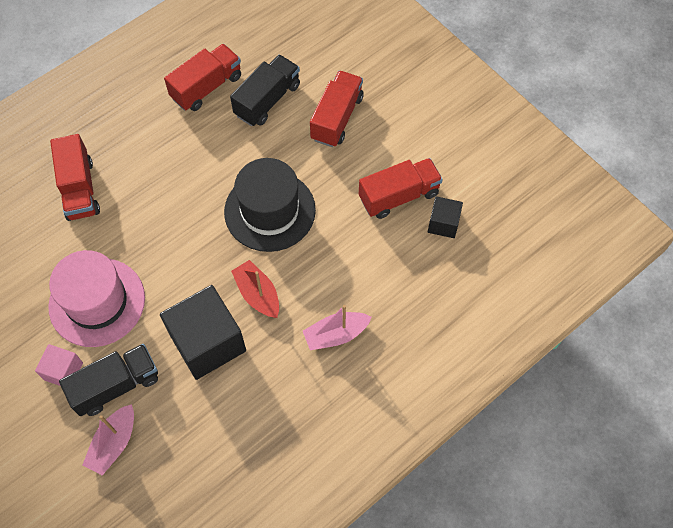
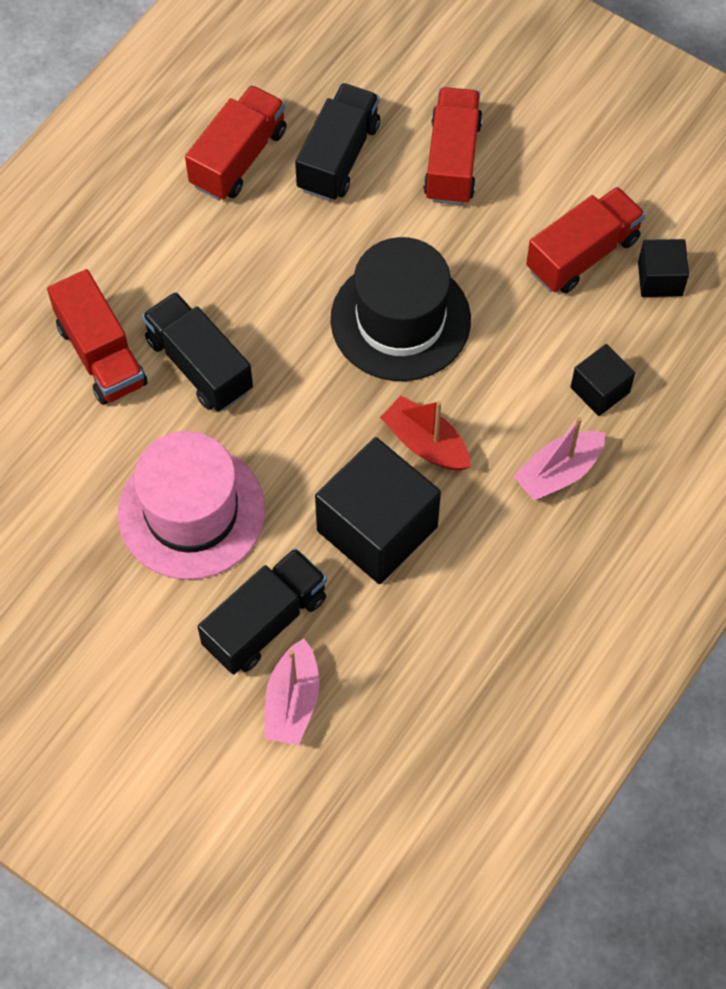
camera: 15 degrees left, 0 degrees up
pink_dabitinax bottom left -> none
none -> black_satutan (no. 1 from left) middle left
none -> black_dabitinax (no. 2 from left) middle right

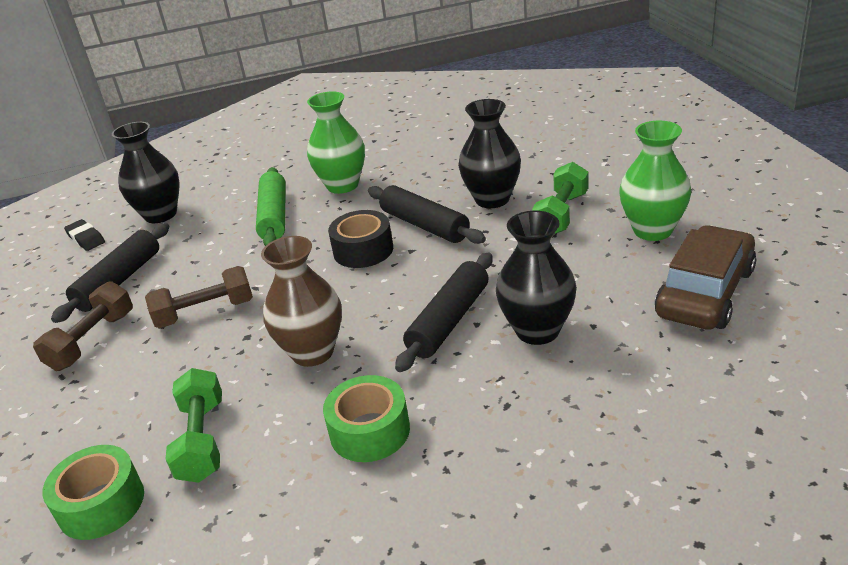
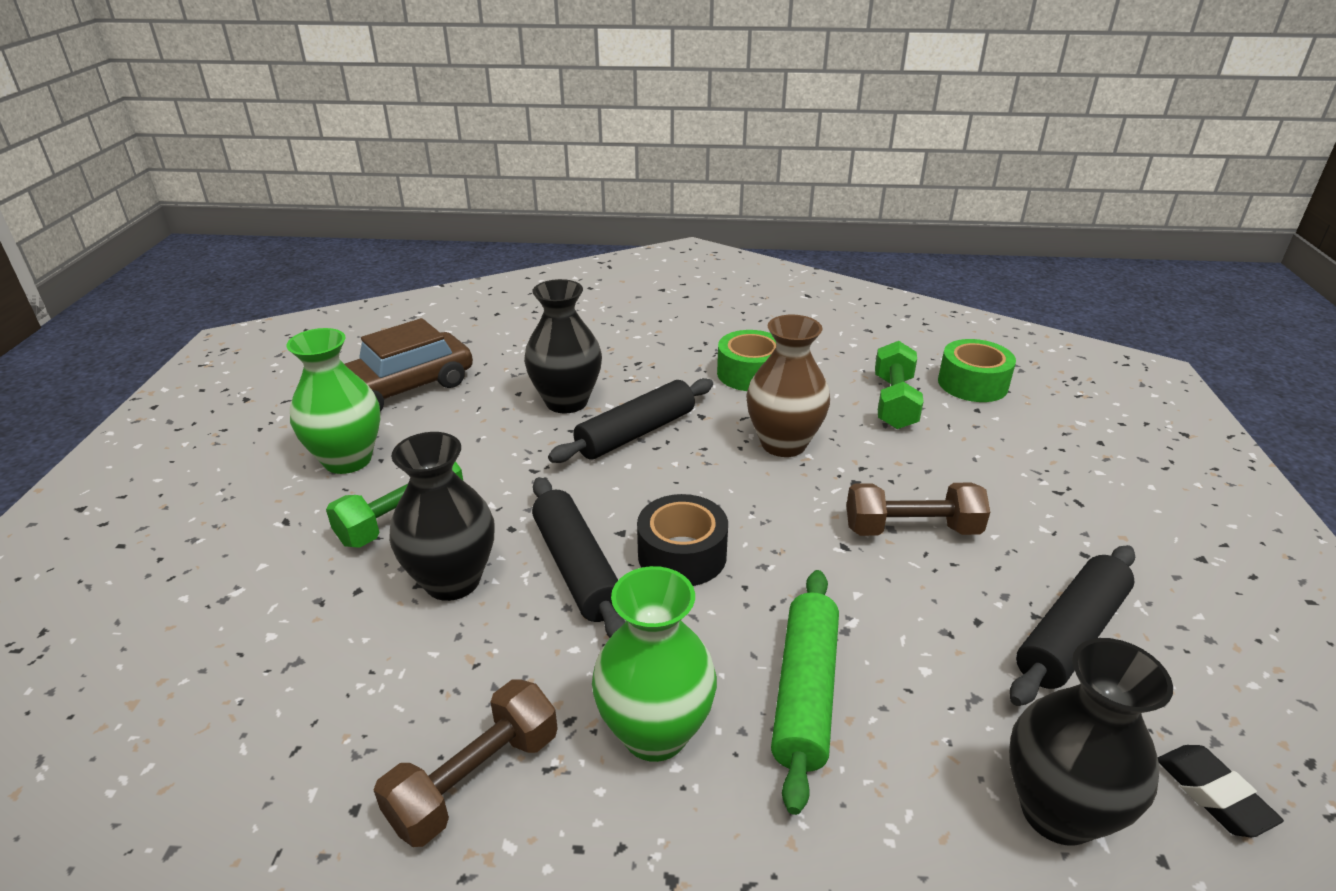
camera: 165 degrees left, 0 degrees up
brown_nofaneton (no. 1 from left) middle left -> brown_nofaneton (no. 1 from left) bottom centre, relocated

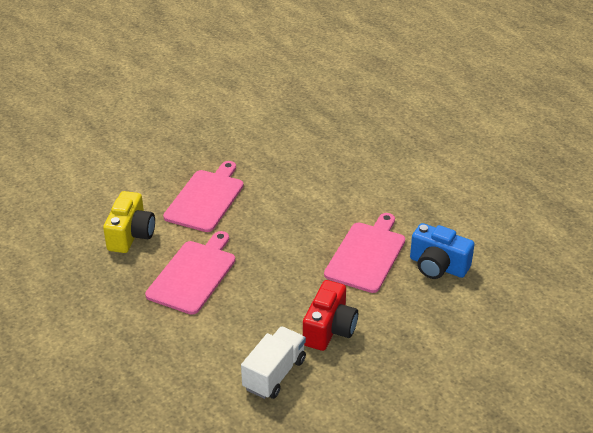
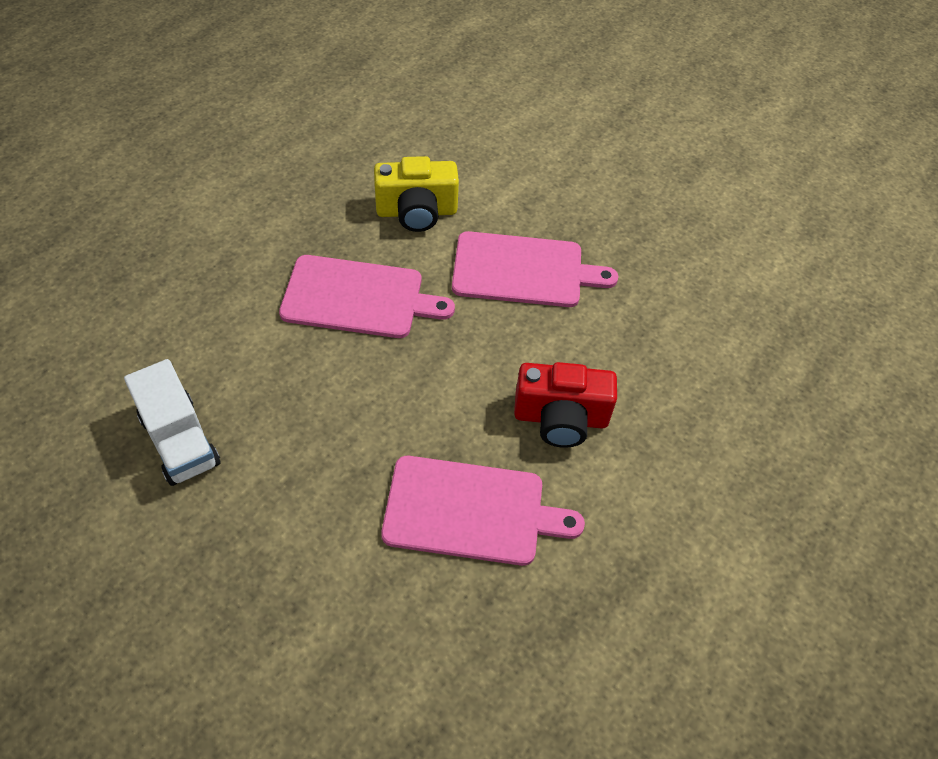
camera: 70 degrees right, 15 degrees up
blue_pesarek middle right -> none
red_pesarek bottom centre -> red_pesarek centre, relocated
white_satutan bottom centre -> white_satutan middle left, 45 degrees clockwise

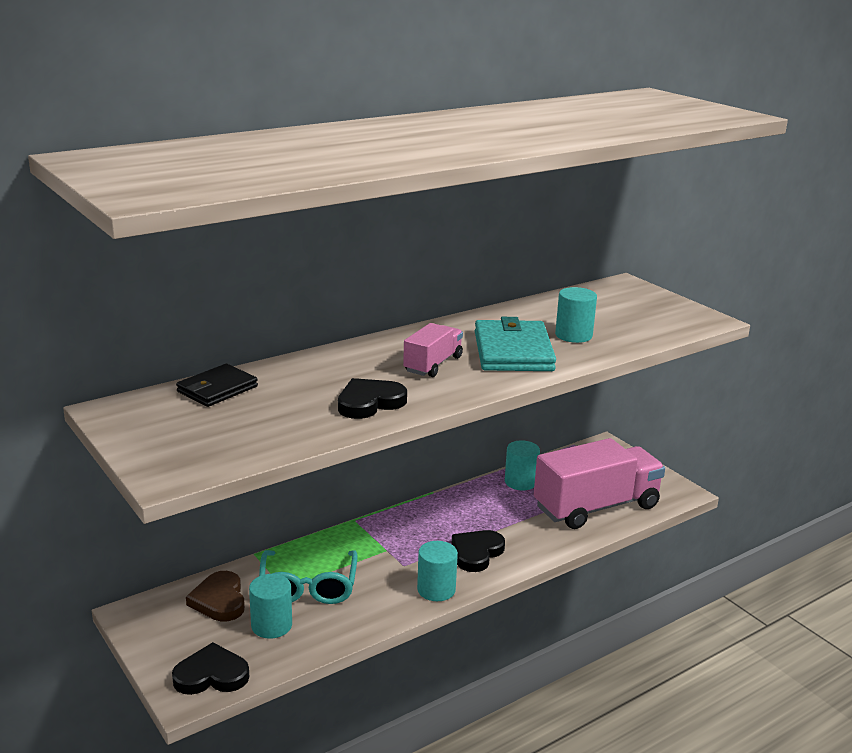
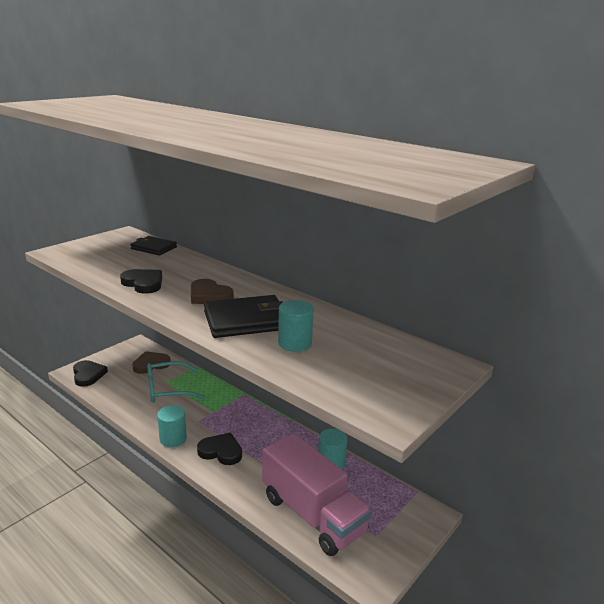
camera: 75 degrees right, 0 degrees up
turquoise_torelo (no. 1 from left) bottom left -> none
pink_satutan (no. 1 from left) centre -> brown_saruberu (no. 2 from left) centre
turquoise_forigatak centre -> black_forigatak (no. 2 from left) centre

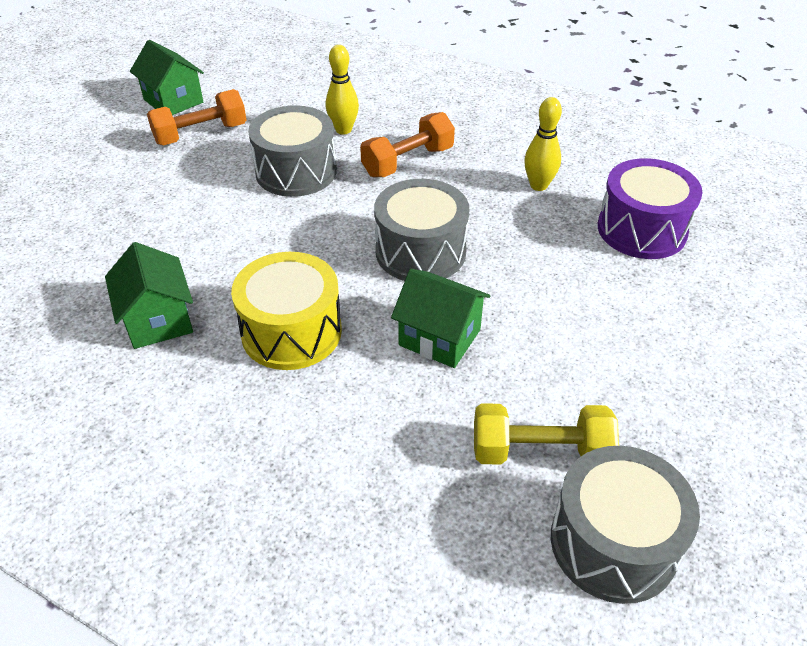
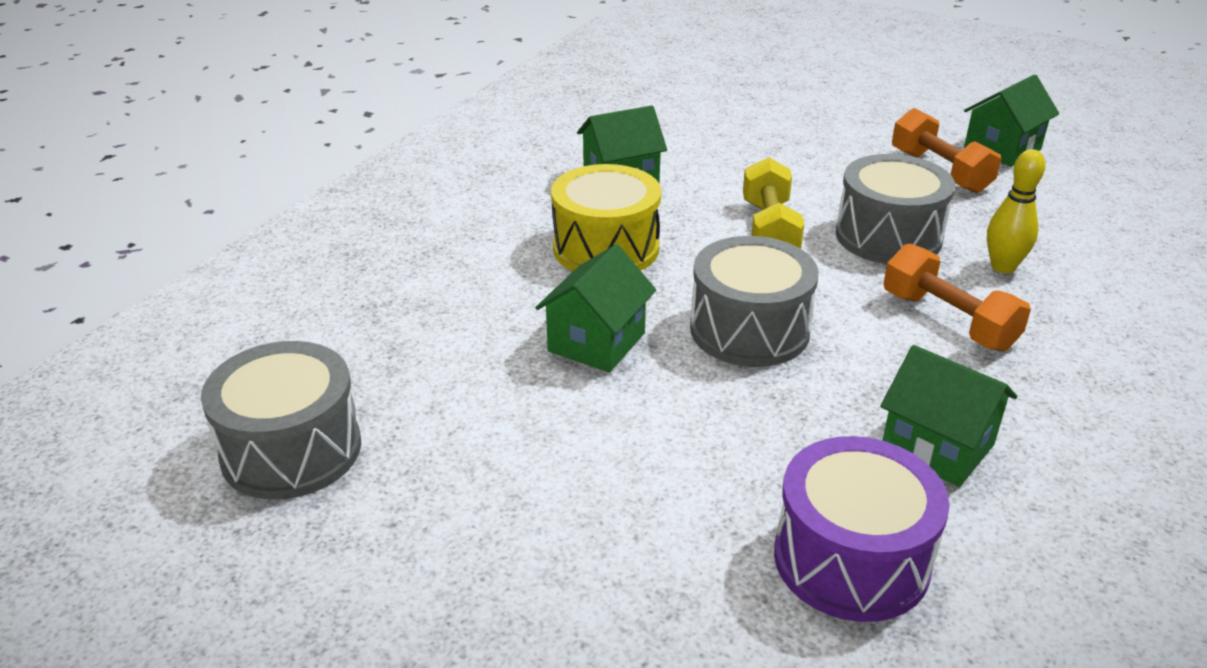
camera: 90 degrees right, 10 degrees down
yellow_nofaneton bottom right -> yellow_nofaneton top centre, relocated
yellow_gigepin (no. 2 from left) top right -> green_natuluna (no. 3 from left) middle right

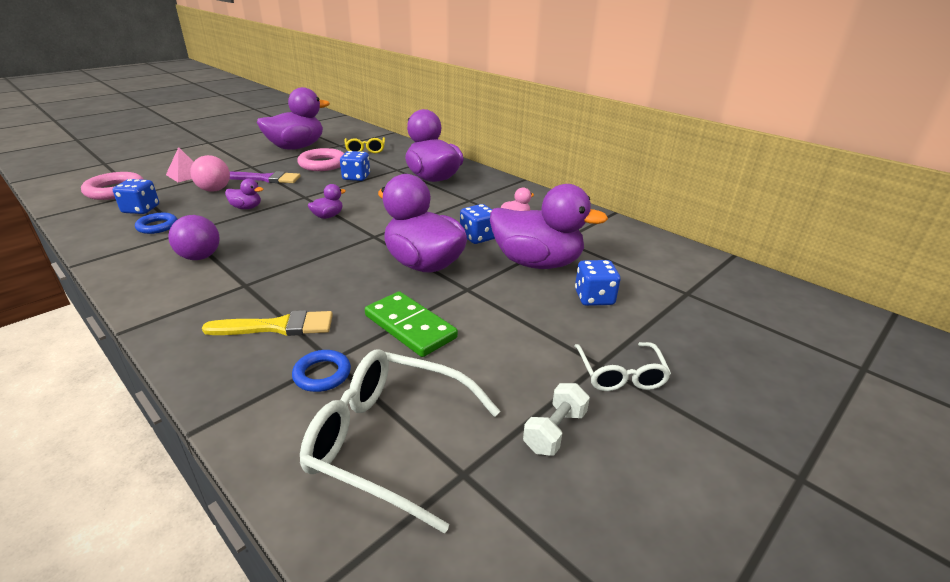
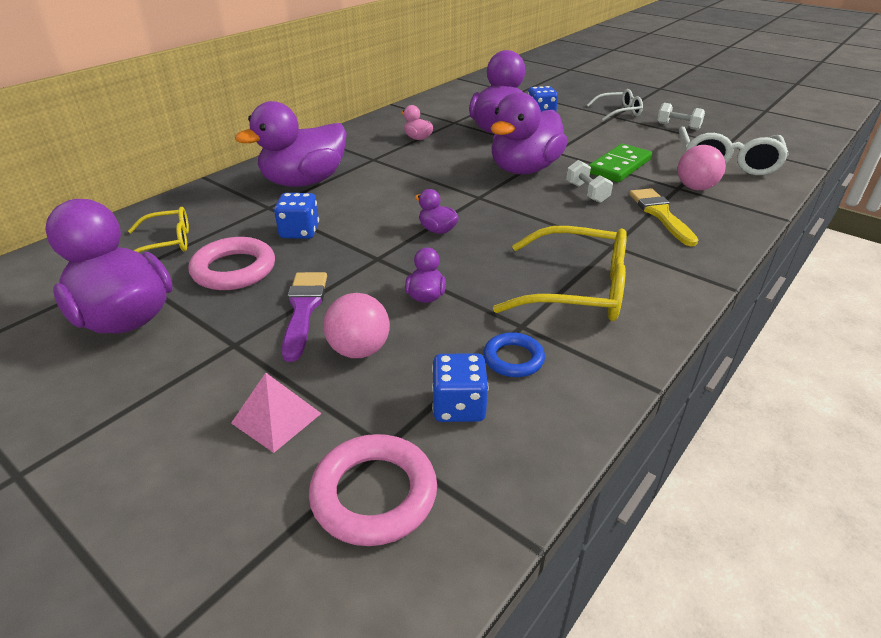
camera: 95 degrees left, 5 degrees up
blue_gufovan (no. 3 from left) centre -> none
none -> white_nofaneton (no. 1 from left) top right
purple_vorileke middle left -> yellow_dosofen (no. 2 from left) centre
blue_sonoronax (no. 2 from left) centre -> pink_vorileke (no. 2 from left) top right

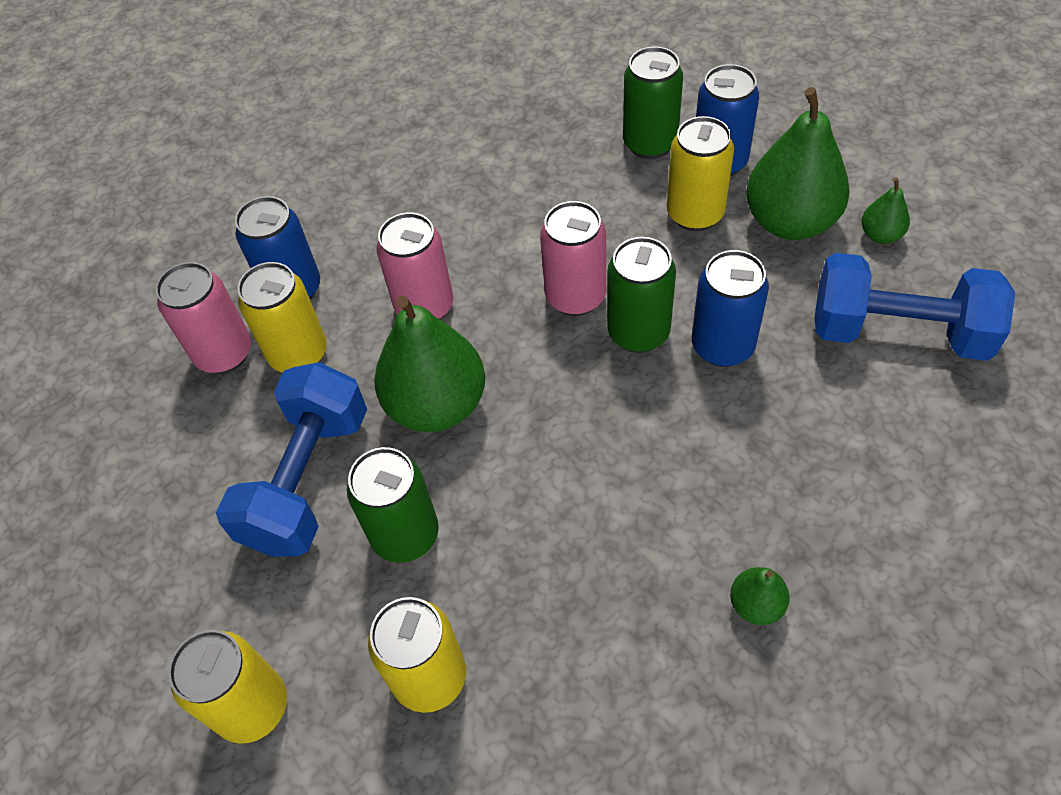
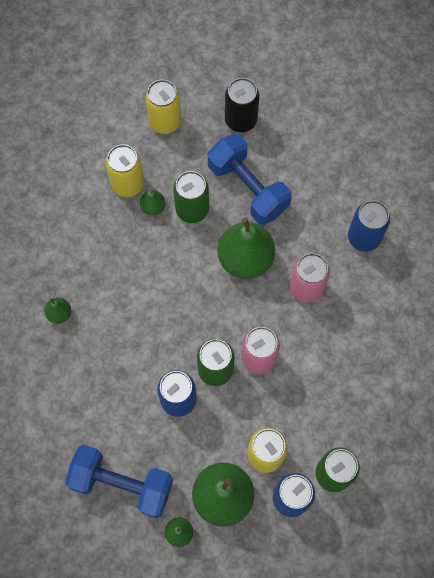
camera: 120 degrees right, 15 degrees up
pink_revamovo (no. 1 from left) middle left -> none
yellow_revamovo (no. 2 from left) middle left -> none
none -> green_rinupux (no. 2 from left) centre
none -> black_revamovo top centre
blue_nofaneton (no. 2 from left in the first image) middle right -> blue_nofaneton (no. 1 from left) bottom left, 60 degrees clockwise

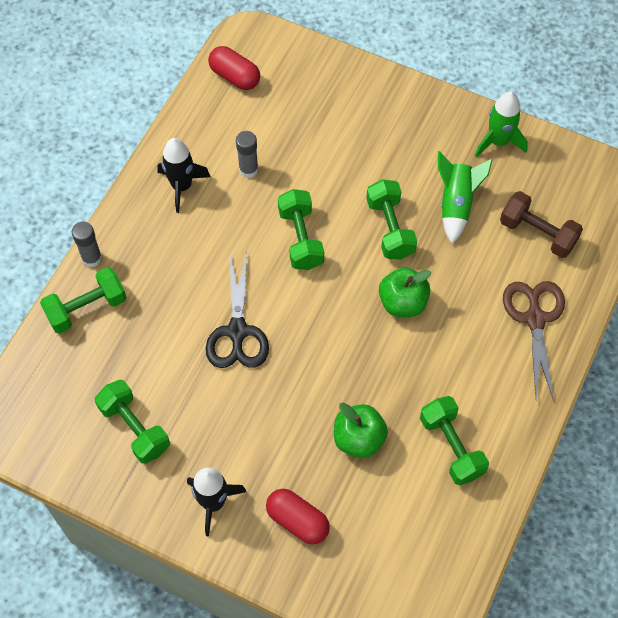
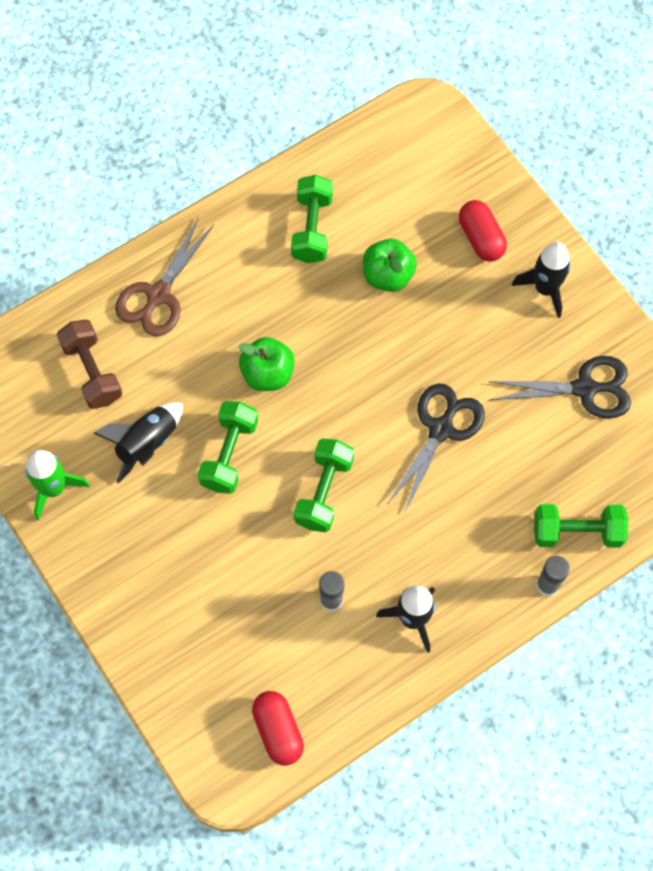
camera: 150 degrees left, 5 degrees up
green_nofaneton (no. 2 from left) bottom left -> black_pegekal (no. 2 from left) middle right
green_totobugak (no. 1 from left) top right -> black_totobugak (no. 1 from left) middle left

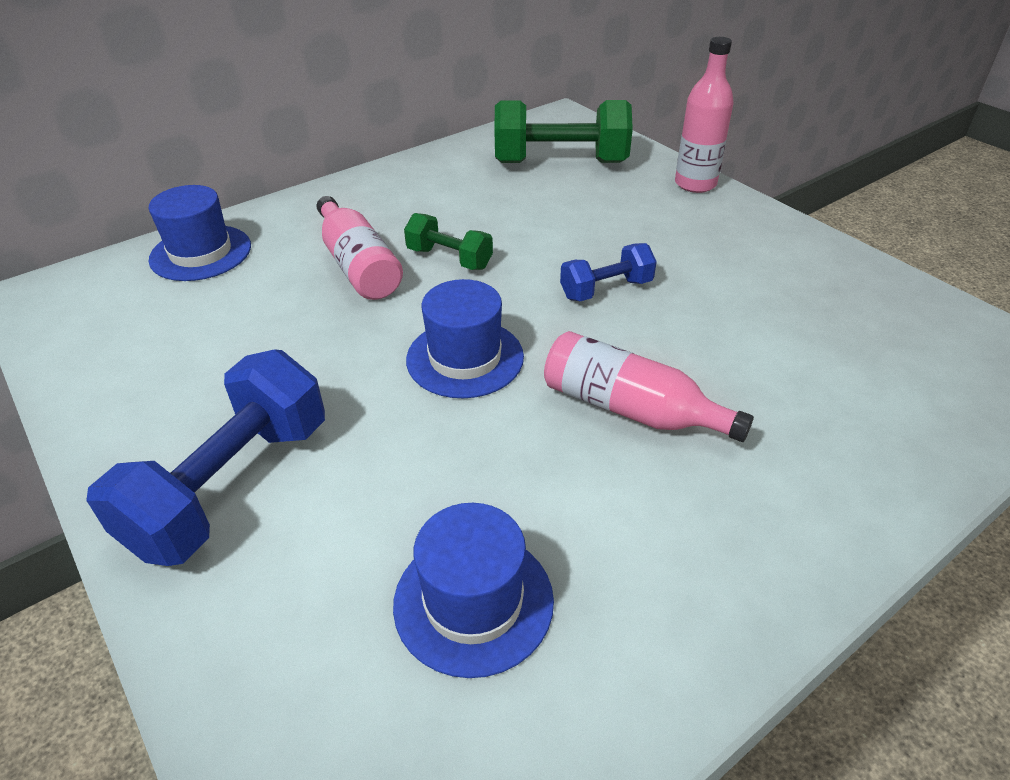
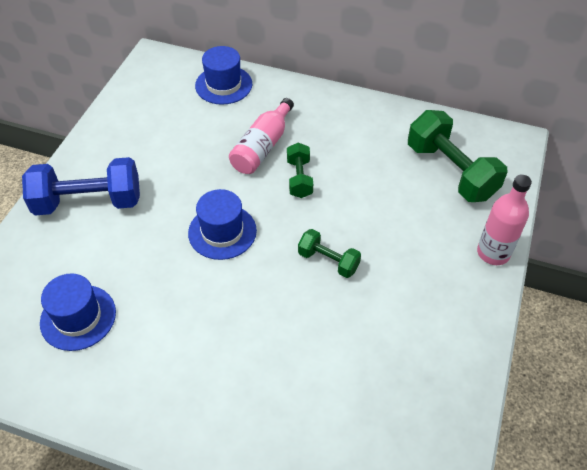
camera: 55 degrees right, 10 degrees up
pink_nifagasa (no. 2 from left) centre -> none
blue_nofaneton (no. 2 from left) centre -> green_nofaneton (no. 2 from left) centre

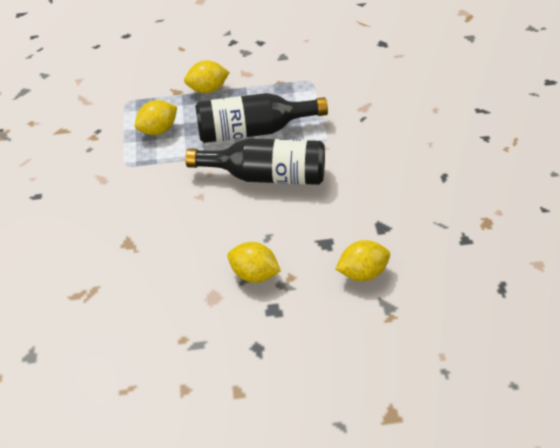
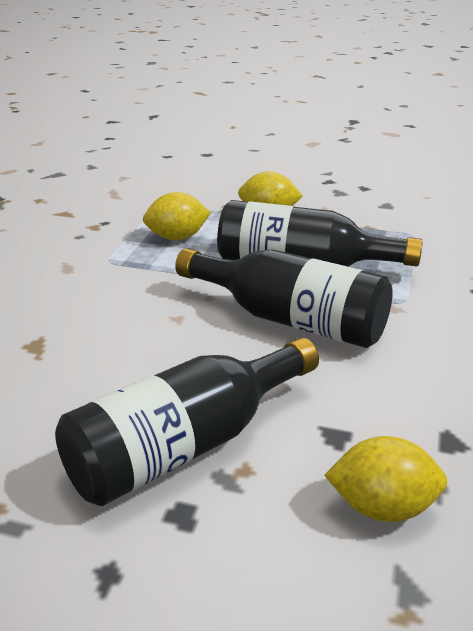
camera: 20 degrees right, 15 degrees down
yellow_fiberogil (no. 3 from left) centre -> black_nifagasa (no. 1 from left) bottom centre

